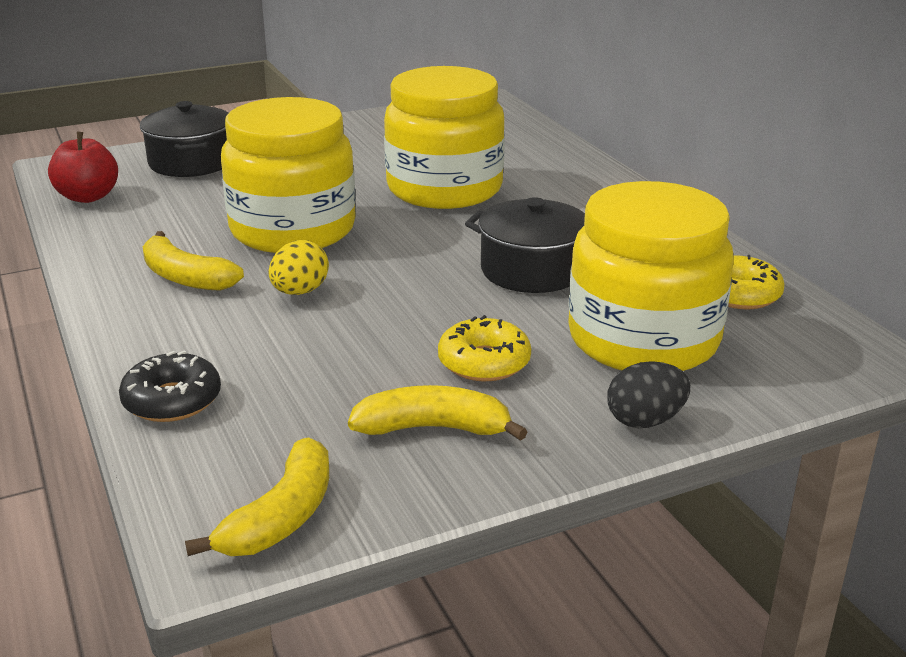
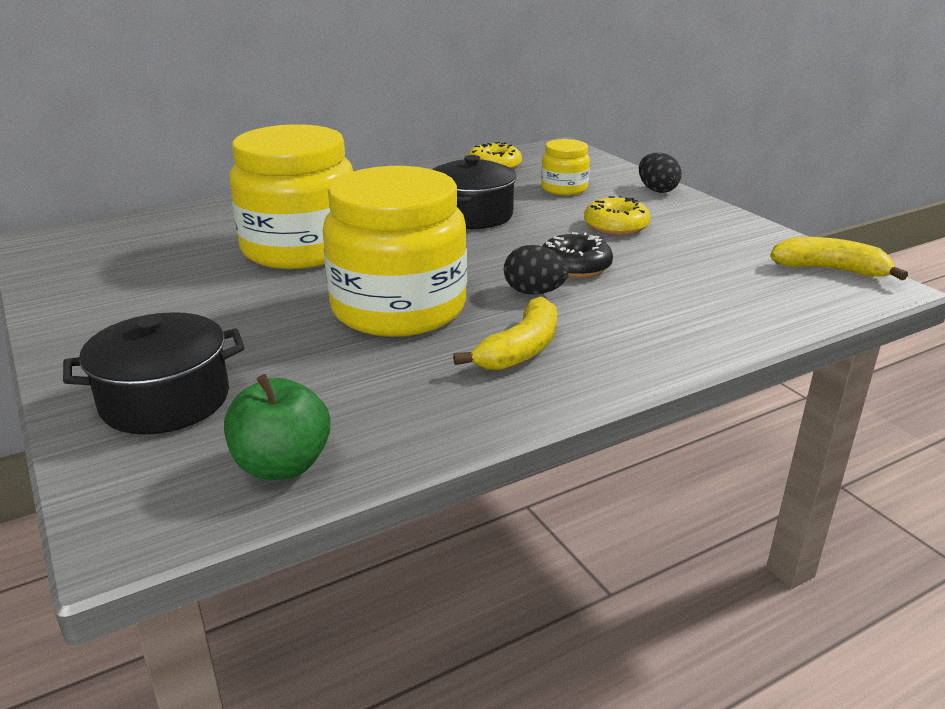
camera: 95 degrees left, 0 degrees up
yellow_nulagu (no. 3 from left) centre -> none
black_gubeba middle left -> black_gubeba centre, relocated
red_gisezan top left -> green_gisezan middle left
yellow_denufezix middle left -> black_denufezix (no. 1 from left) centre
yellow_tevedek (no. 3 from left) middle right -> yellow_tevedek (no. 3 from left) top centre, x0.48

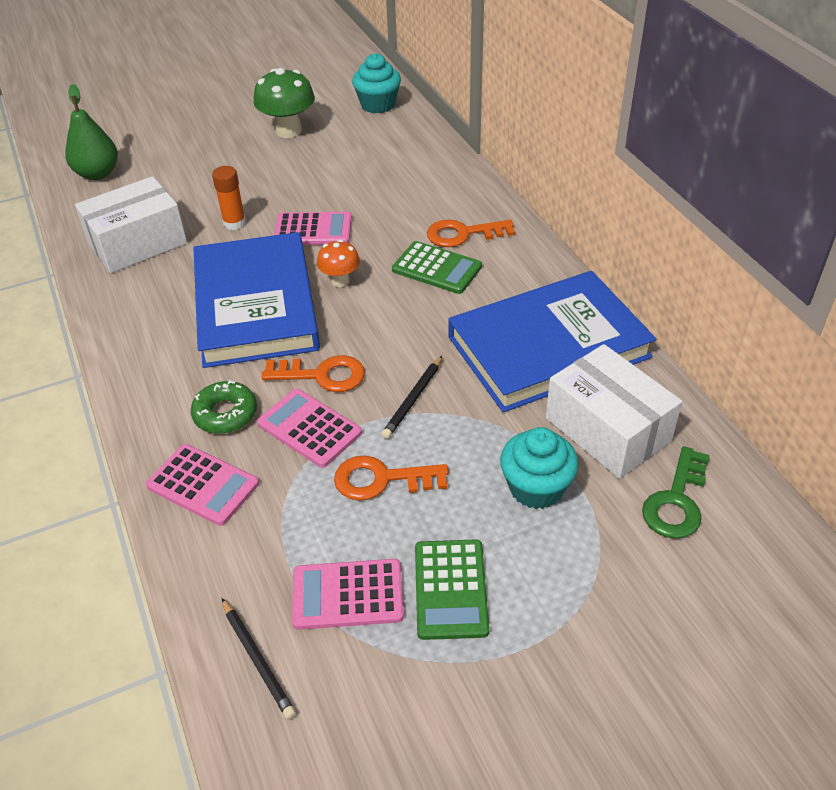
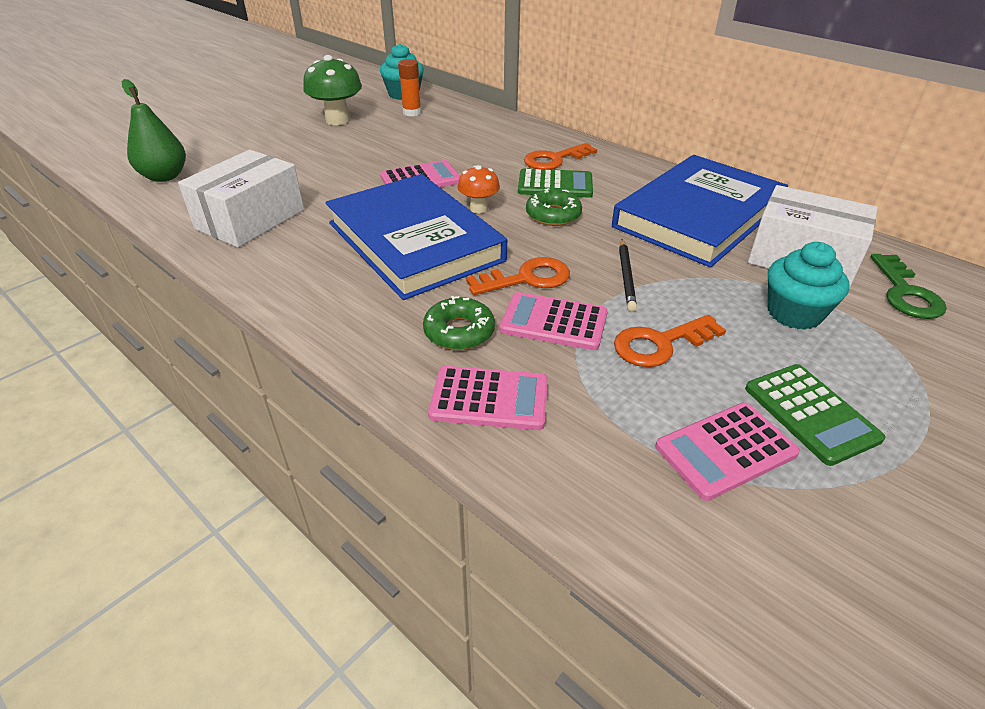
camera: 25 degrees left, 5 degrees down
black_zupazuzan (no. 1 from left) bottom left -> none
none -> green_gubeba (no. 2 from left) top centre
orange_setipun top left -> orange_setipun top centre, relocated

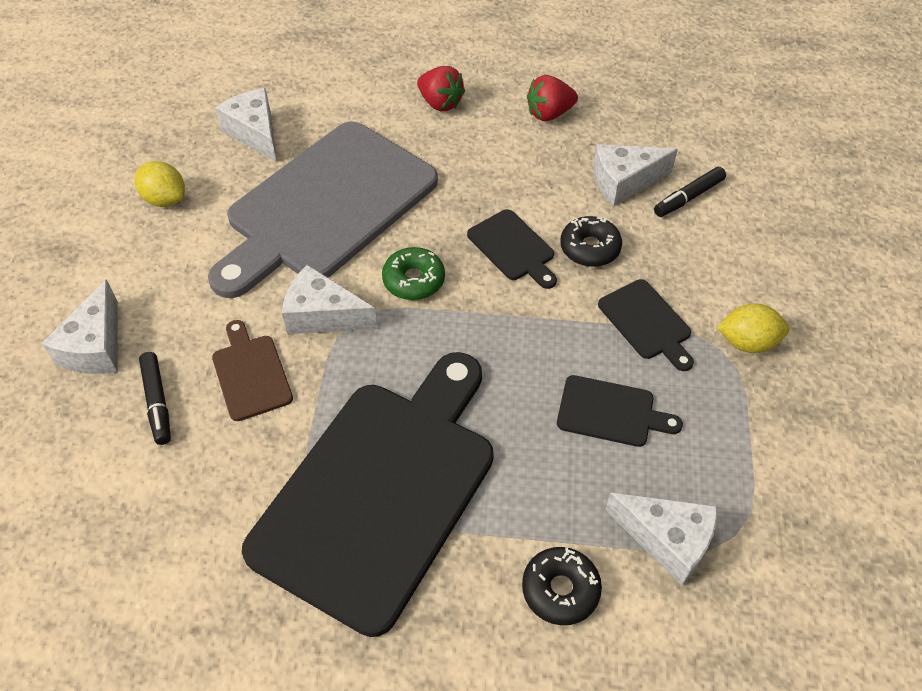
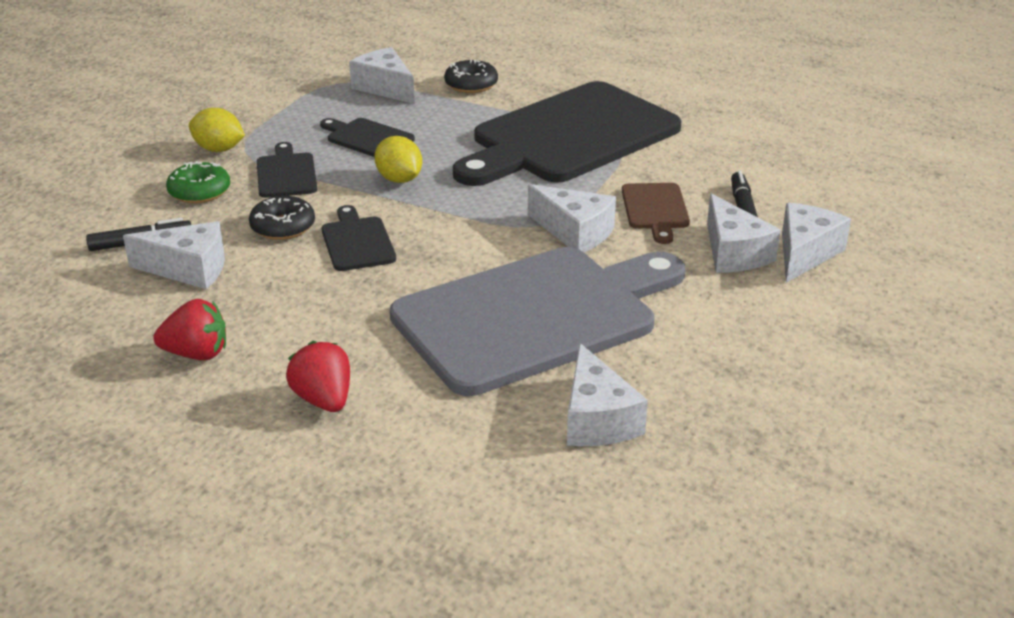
camera: 160 degrees left, 20 degrees down
none -> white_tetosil (no. 5 from left) middle right
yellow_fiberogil (no. 1 from left in the first image) top left -> yellow_fiberogil (no. 2 from left) top centre, relocated
green_gubeba centre -> green_gubeba top left, relocated

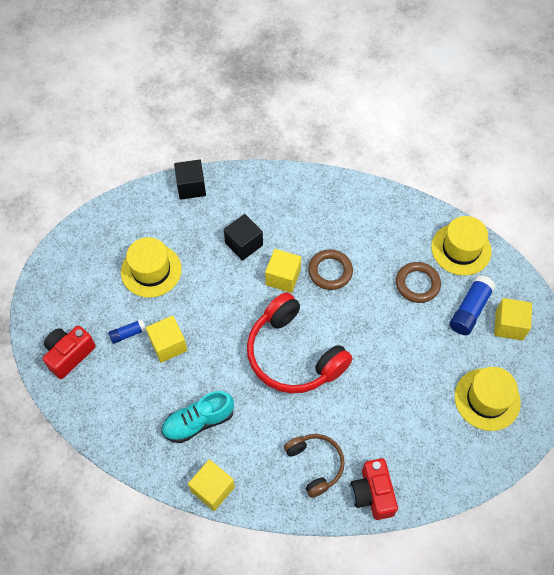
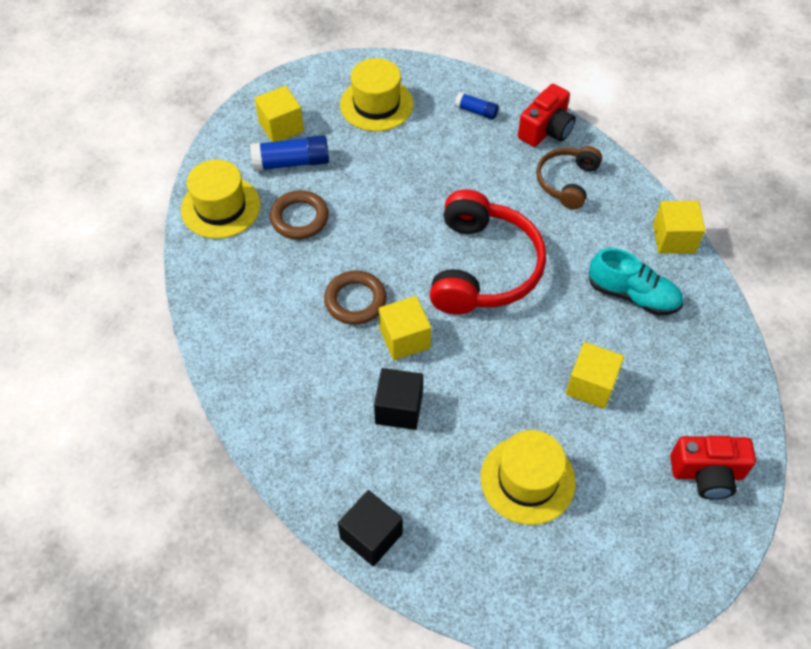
camera: 130 degrees left, 5 degrees down
blue_setipun (no. 1 from left in the first image) middle left -> blue_setipun (no. 2 from left) top centre, relocated

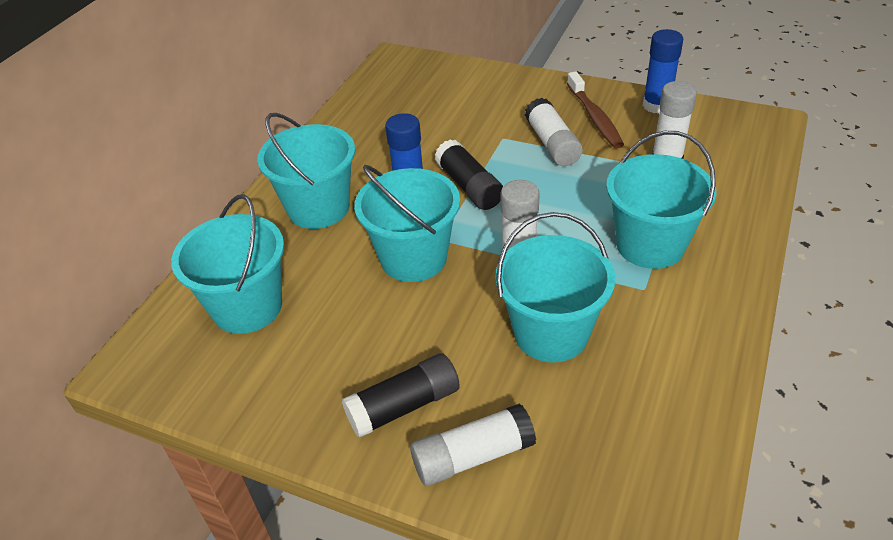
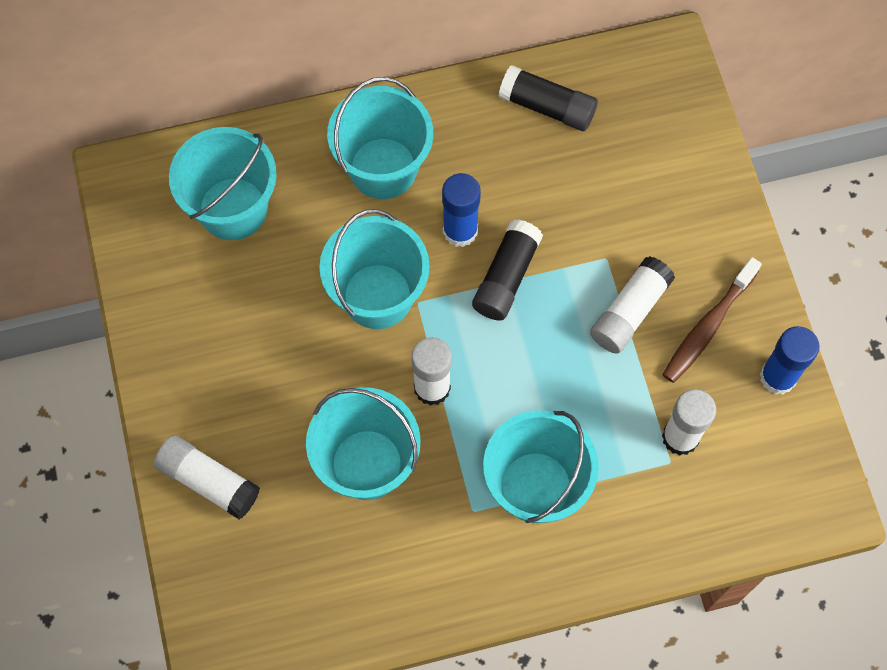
camera: 50 degrees right, 25 degrees up
black_setipun (no. 1 from left in the first image) bottom centre -> black_setipun (no. 2 from left) top centre, relocated

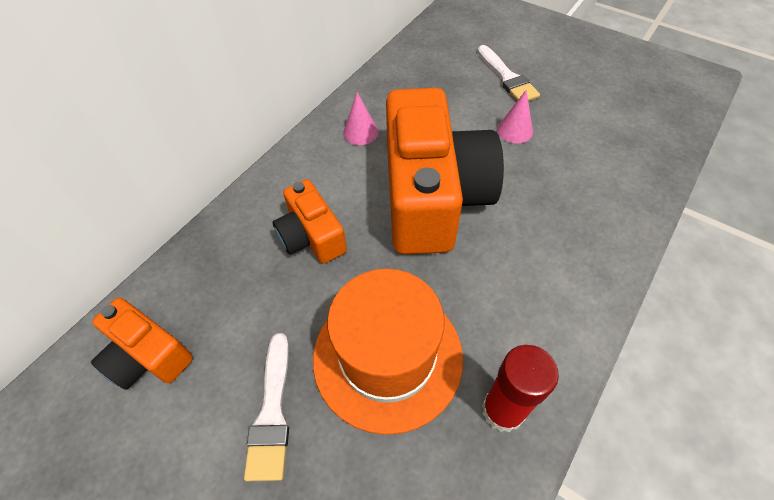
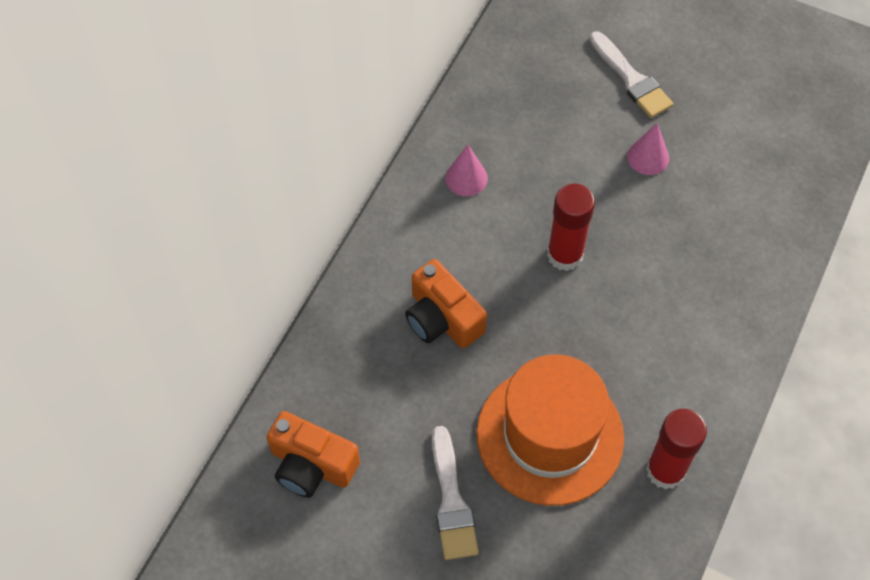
camera: 10 degrees left, 5 degrees up
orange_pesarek (no. 3 from left) centre -> red_setipun (no. 1 from left) centre

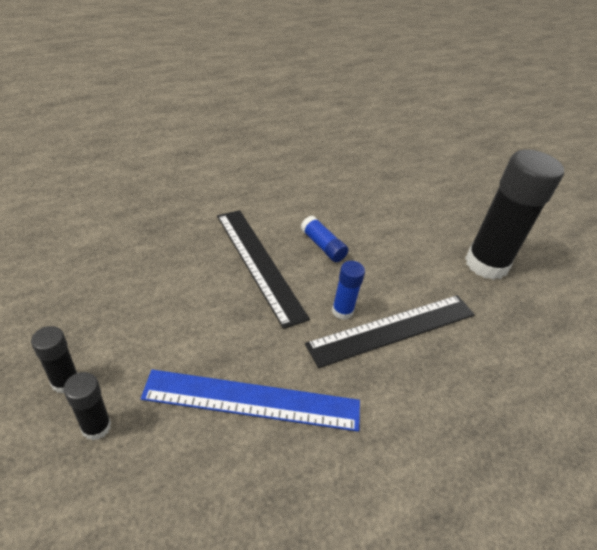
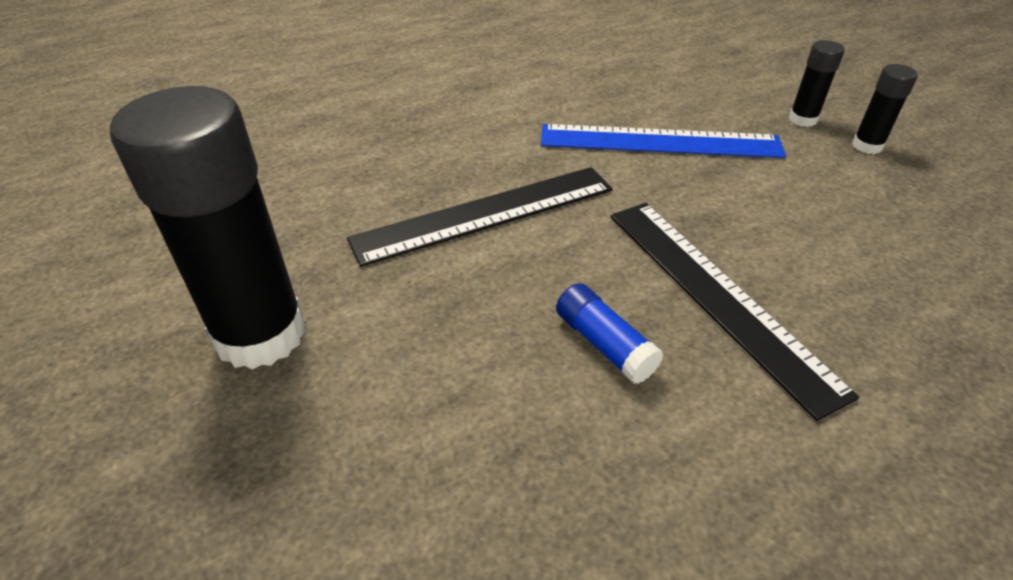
camera: 175 degrees left, 0 degrees up
blue_setipun (no. 2 from left) centre -> none

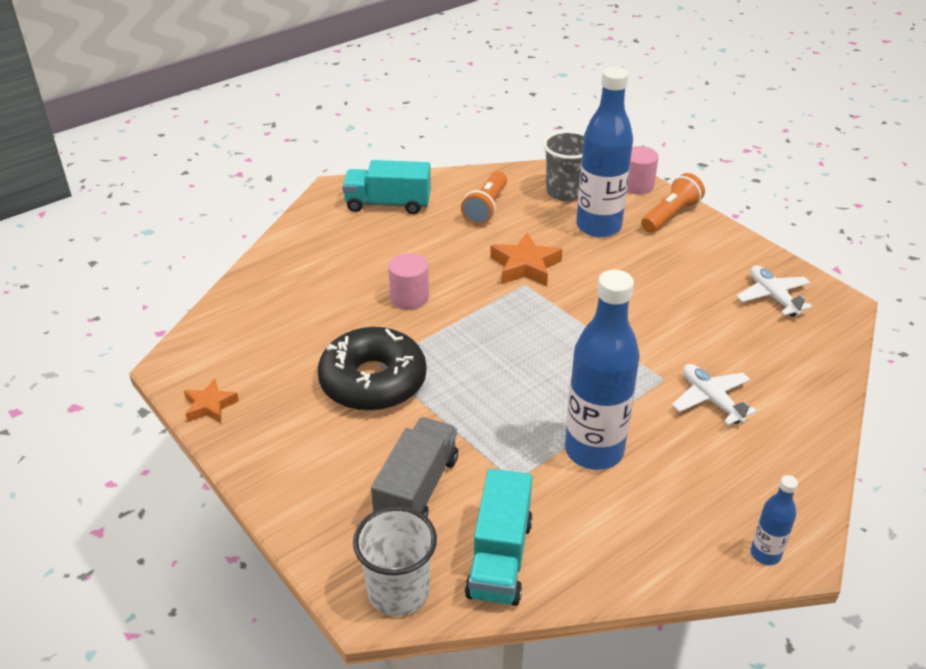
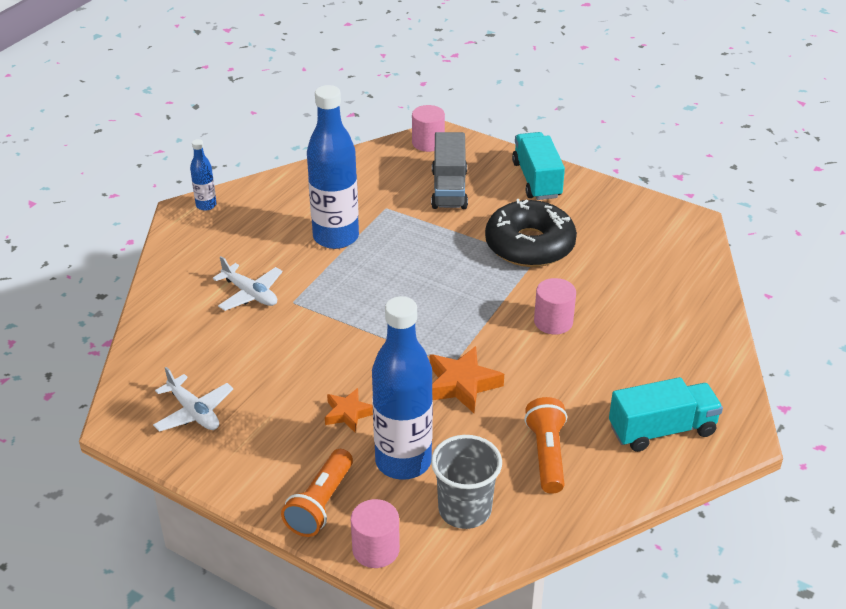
camera: 160 degrees right, 0 degrees up
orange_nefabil (no. 1 from left) middle left -> orange_nefabil (no. 1 from left) bottom centre, relocated
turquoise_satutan (no. 2 from left in the first image) bottom centre -> turquoise_satutan (no. 1 from left) top centre, relocated
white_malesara bottom centre -> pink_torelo (no. 2 from left) top centre

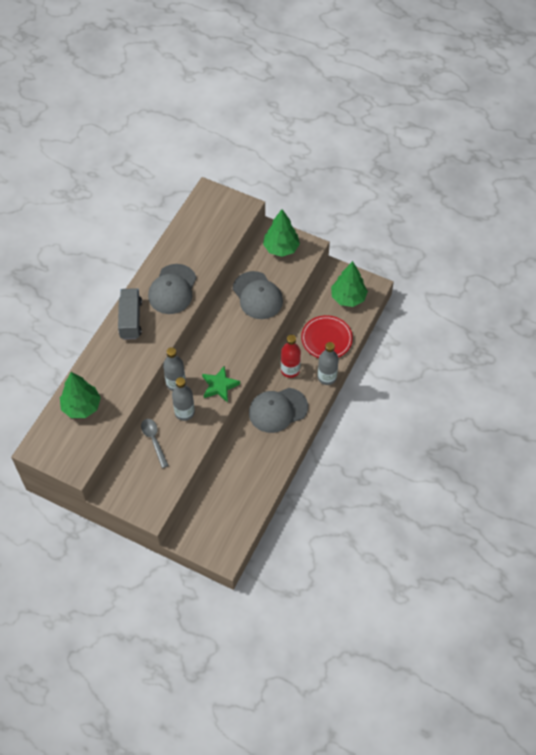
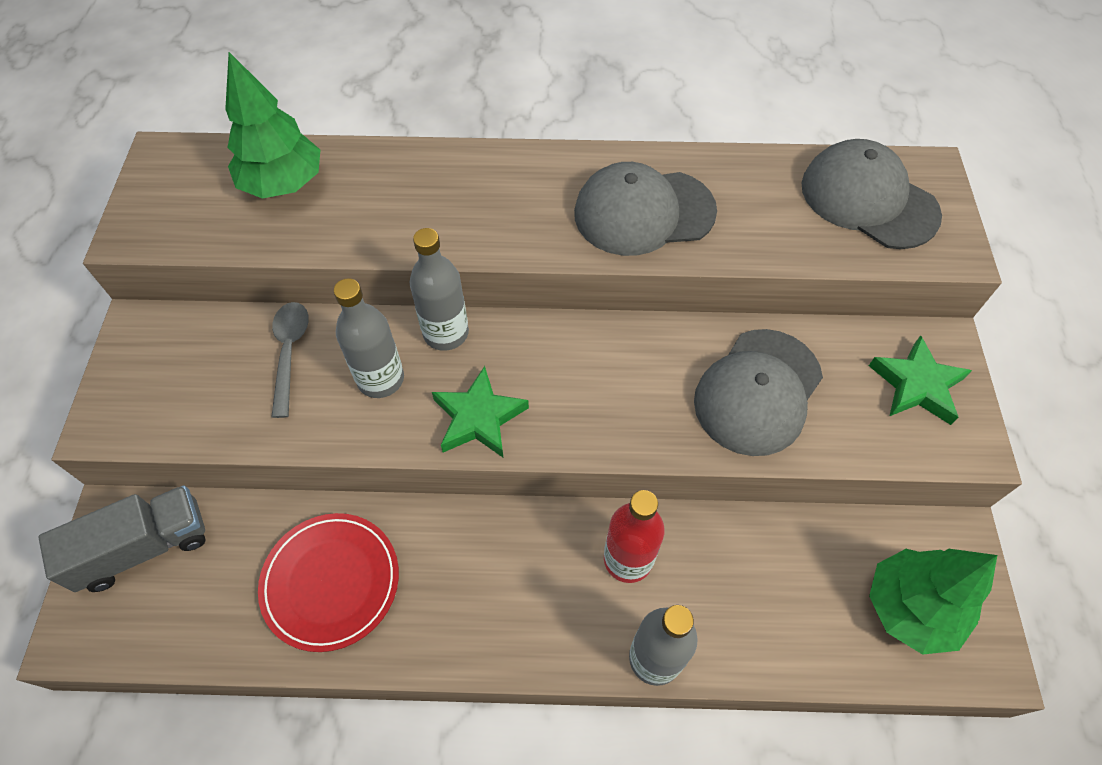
camera: 65 degrees right, 0 degrees up
grey_satutan middle left -> grey_satutan bottom left, relocated
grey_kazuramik (no. 3 from left) centre -> grey_kazuramik (no. 3 from left) top right, relocated
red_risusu centre -> red_risusu bottom left, relocated
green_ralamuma (no. 2 from left) top centre -> green_nefabil (no. 2 from left) middle right
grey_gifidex middle left, 45 degrees counterclockwise

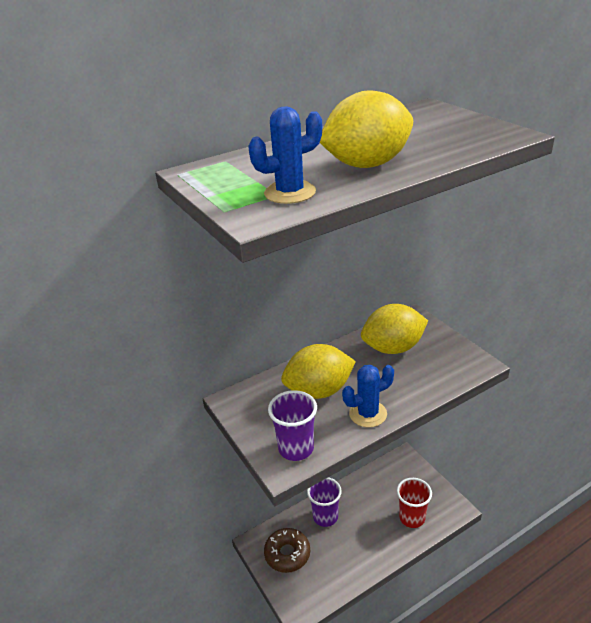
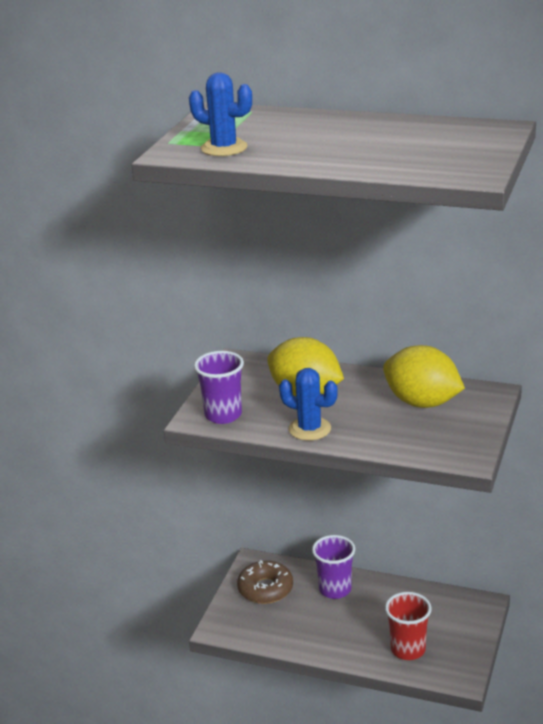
camera: 50 degrees right, 5 degrees down
yellow_fiberogil (no. 2 from left) top centre -> none

